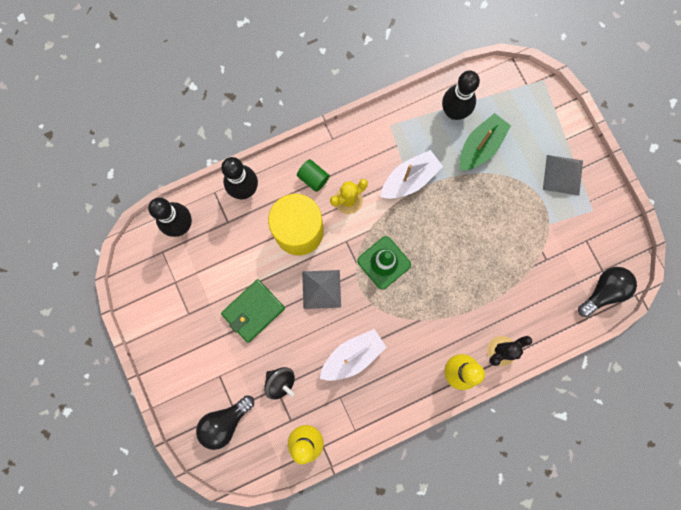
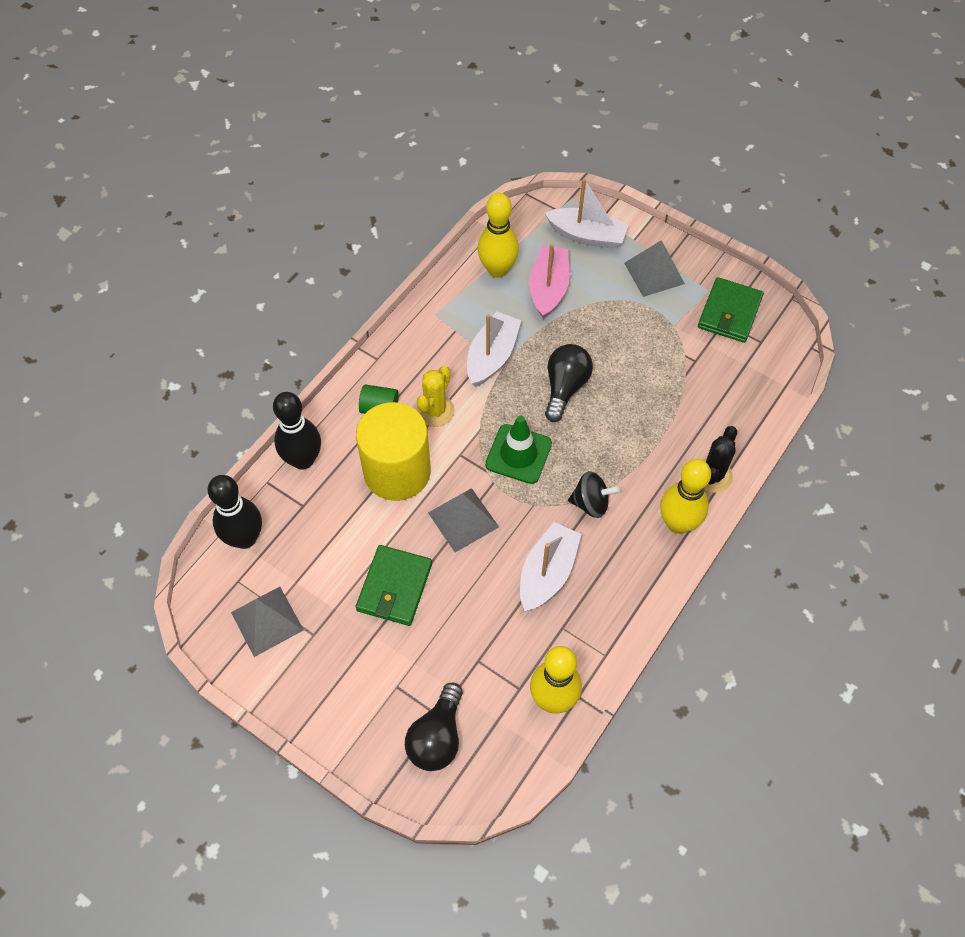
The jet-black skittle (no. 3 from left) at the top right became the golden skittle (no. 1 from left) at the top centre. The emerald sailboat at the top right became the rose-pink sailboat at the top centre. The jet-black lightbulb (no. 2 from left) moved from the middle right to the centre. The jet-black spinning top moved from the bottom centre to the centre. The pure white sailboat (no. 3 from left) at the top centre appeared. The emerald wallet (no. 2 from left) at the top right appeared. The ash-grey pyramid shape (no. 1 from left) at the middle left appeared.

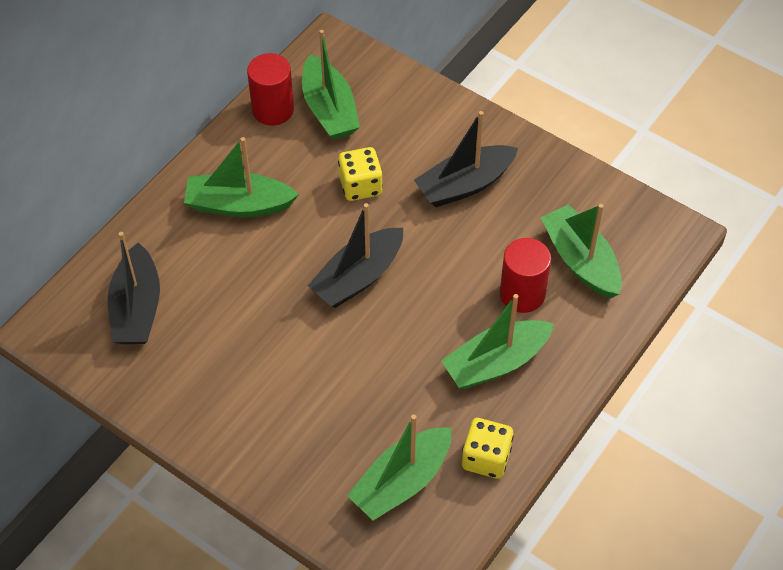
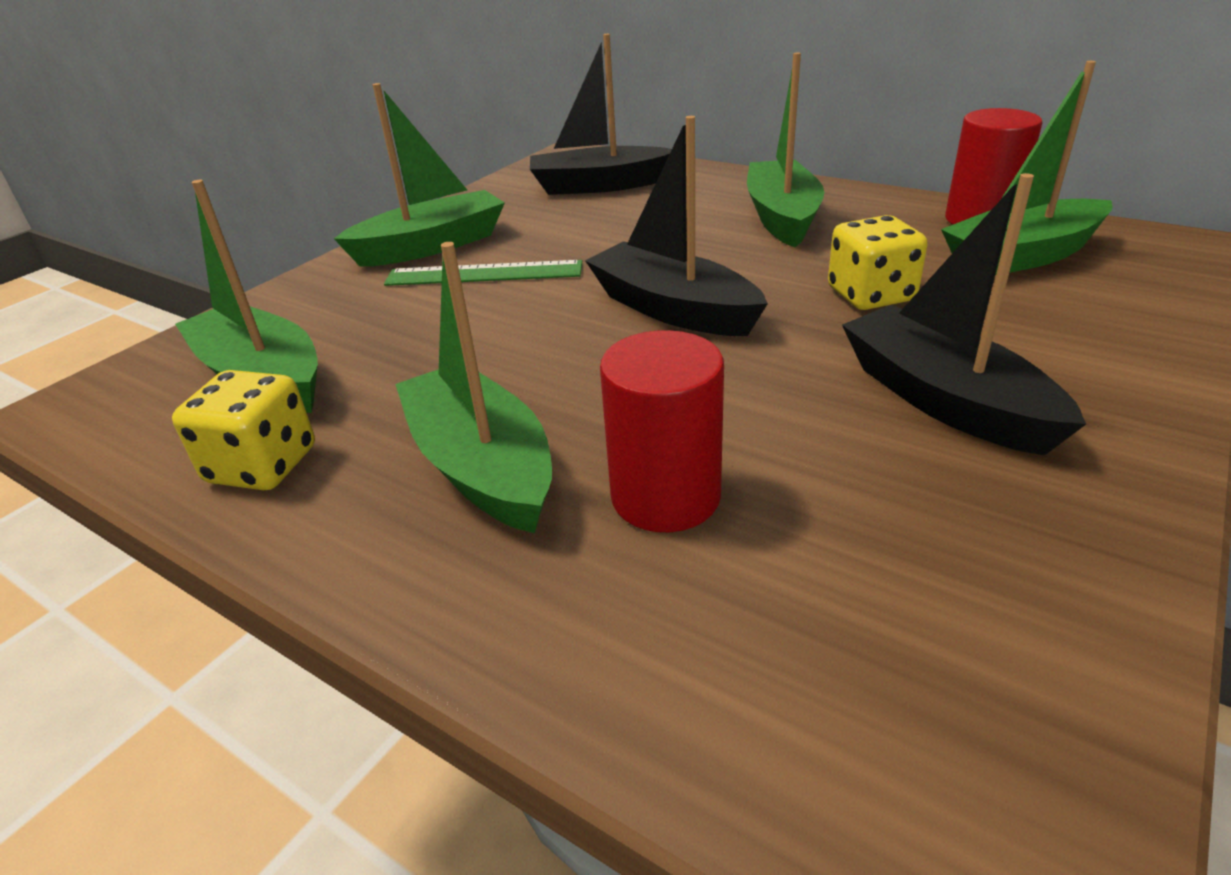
The emerald sailboat (no. 5 from left in the first image) moved from the middle right to the top centre. The emerald ruler at the top centre appeared.

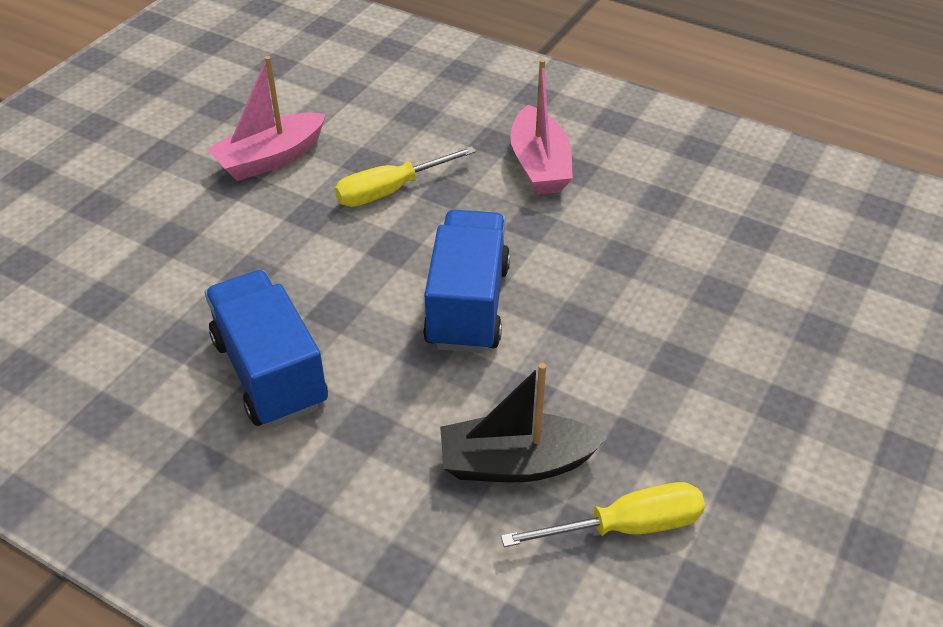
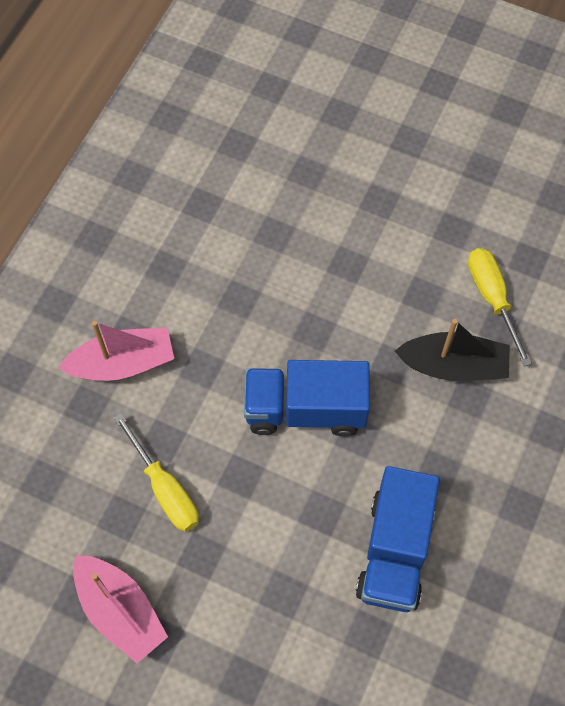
The cobalt truck (no. 1 from left in the first image) at the middle left turned 45 degrees counterclockwise. The jet-black sailboat at the bottom centre turned 75 degrees counterclockwise.

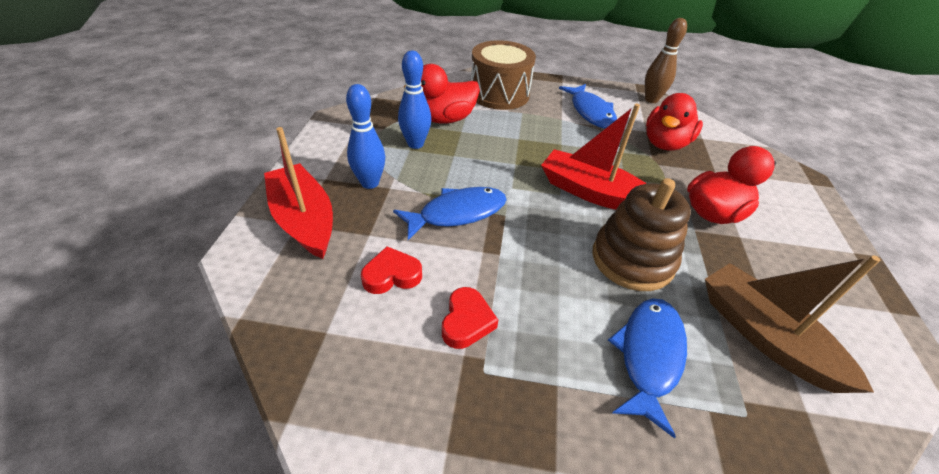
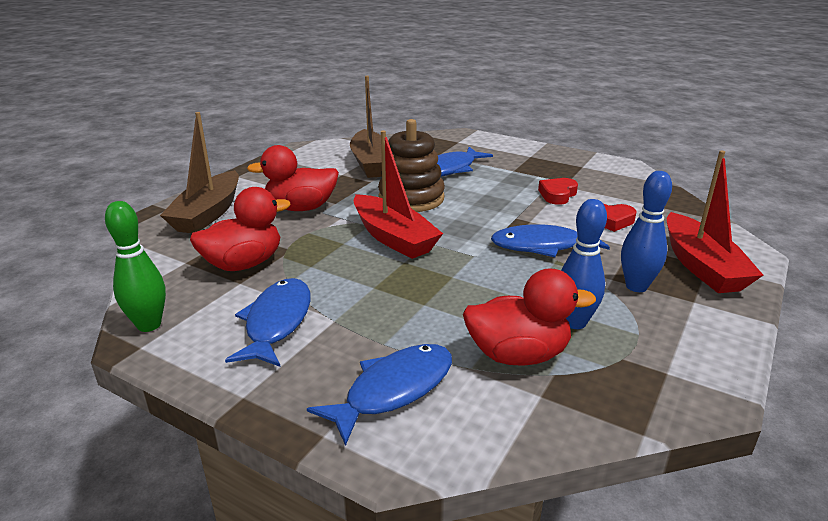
The brown skittle at the top right became the emerald skittle at the middle left. The brown drum at the top centre was replaced by the cobalt fish figure (no. 2 from left) at the bottom centre. The brown sailboat (no. 1 from left) at the top left appeared.

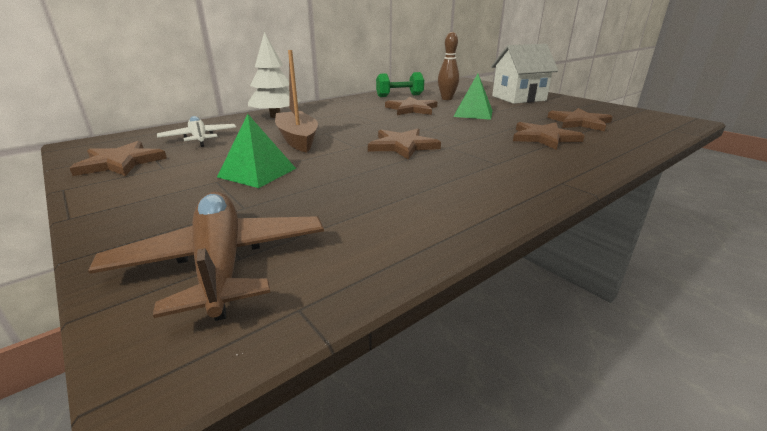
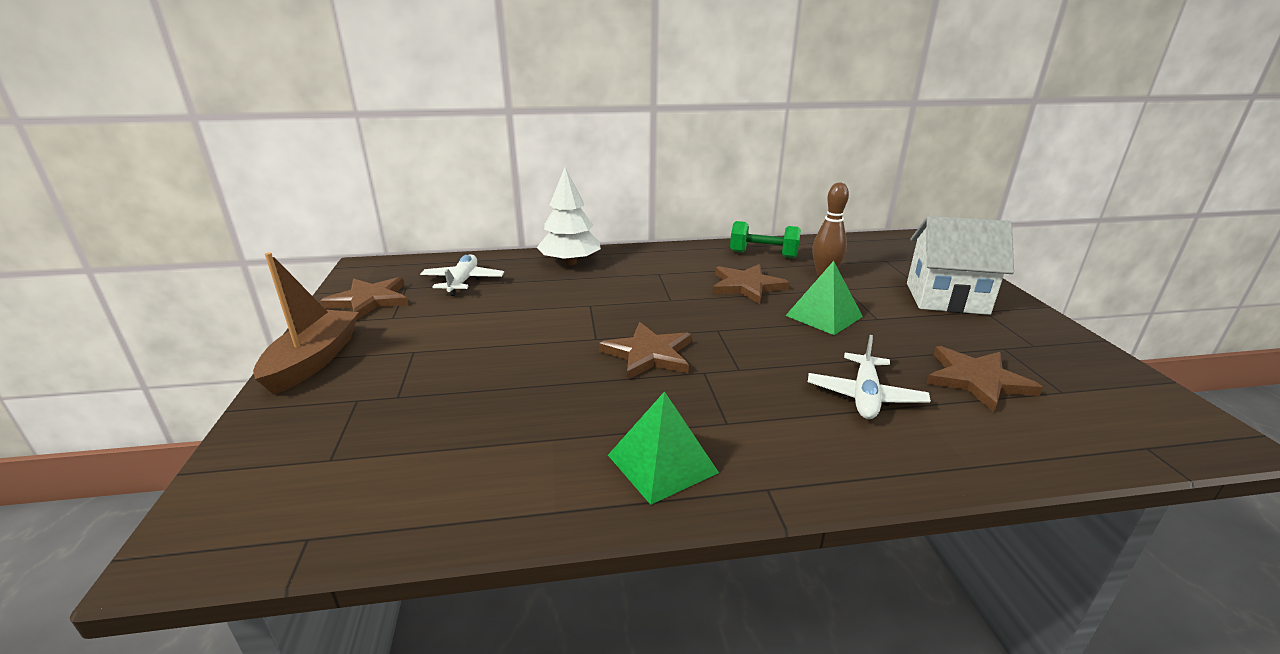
The brown sailboat moved from the top centre to the middle left. The emerald pyramid shape (no. 1 from left) moved from the centre to the bottom centre. The brown five-pointed star (no. 4 from left) at the top right was replaced by the pure white toy plane (no. 2 from left) at the middle right. The brown toy plane at the middle left disappeared.

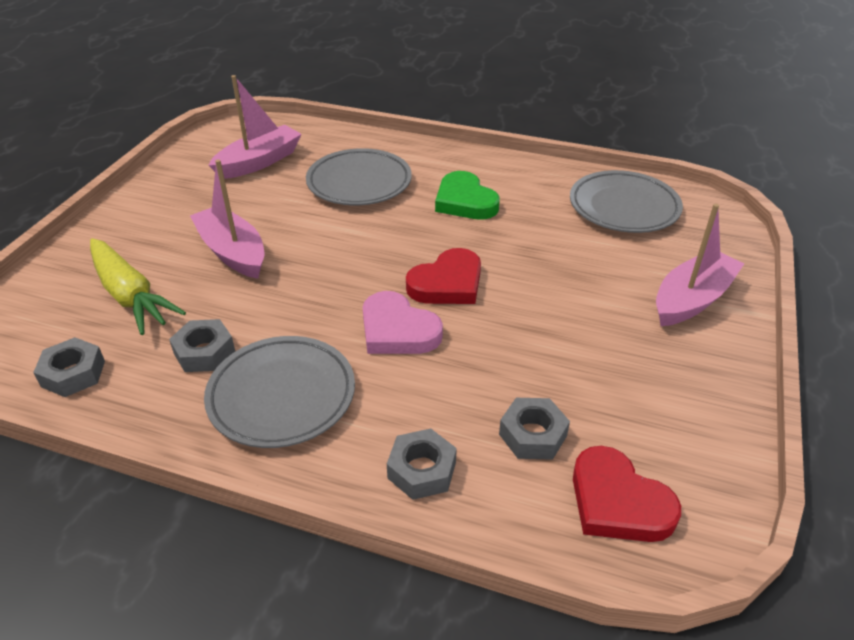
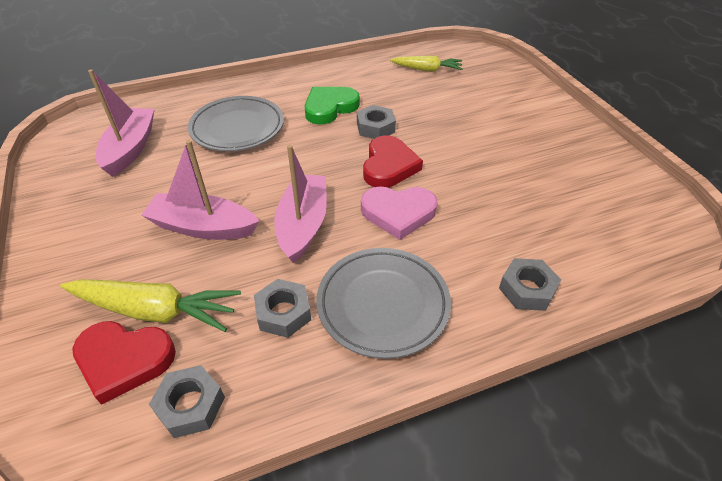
The ash-grey flat dish (no. 3 from left) at the top right was replaced by the golden toy carrot (no. 2 from left) at the top centre. The emerald heart shape at the top centre turned 120 degrees clockwise. The rose-pink sailboat (no. 3 from left) moved from the middle right to the centre. The ash-grey hexagon nut (no. 4 from left in the first image) moved from the bottom centre to the top centre. The red heart shape (no. 2 from left in the first image) moved from the bottom right to the bottom left.

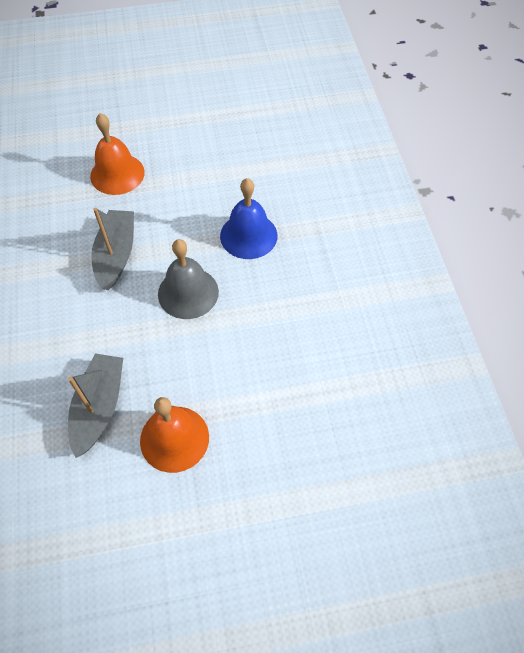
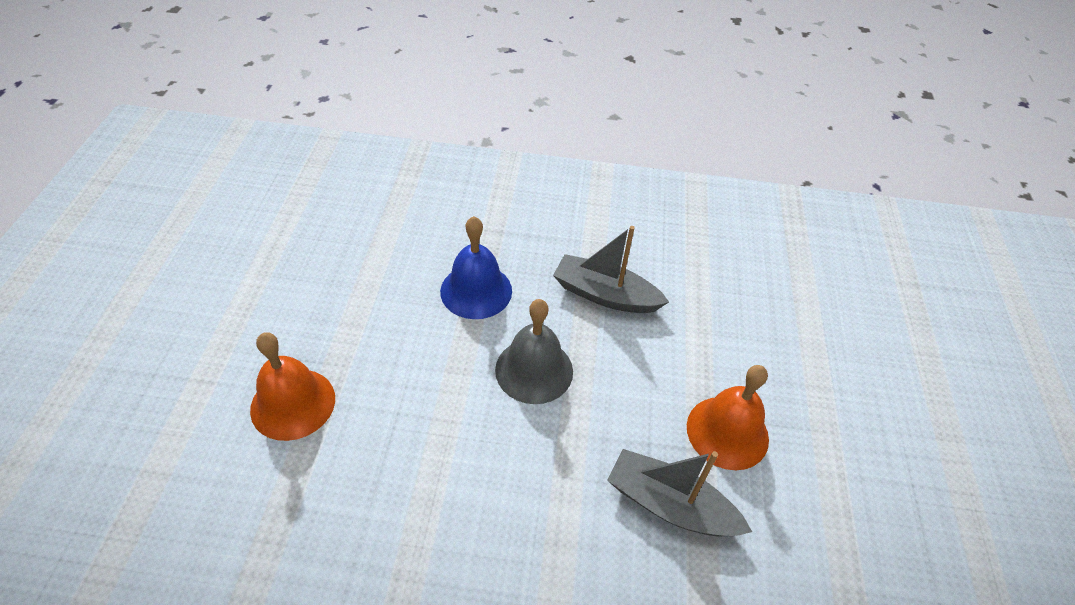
The ash-grey sailboat (no. 2 from left in the first image) moved from the middle left to the centre.

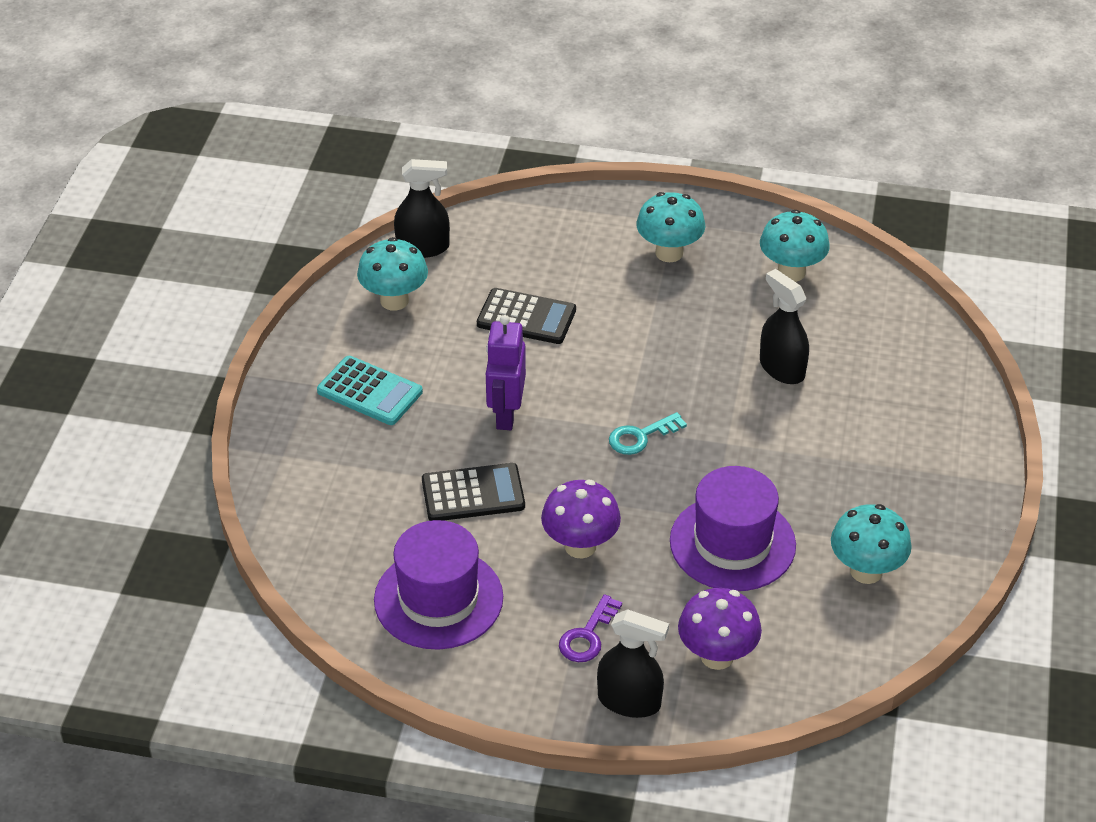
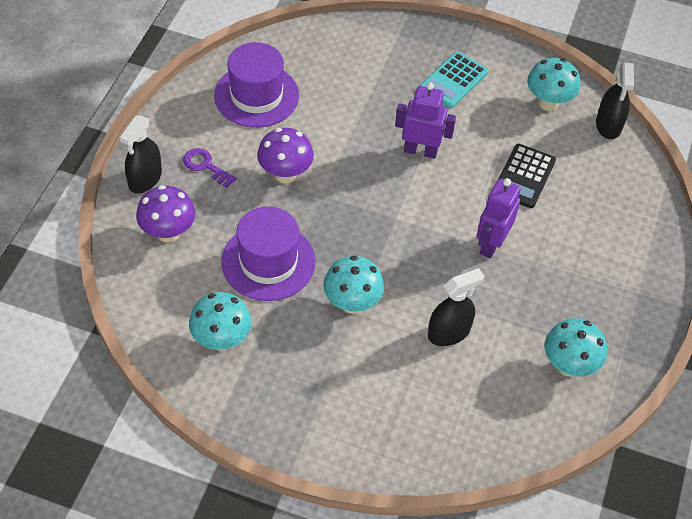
The teal fungus (no. 2 from left) moved from the top centre to the centre. The teal key at the centre disappeared. The jet-black calculator (no. 1 from left) at the centre disappeared. The royal purple robot (no. 2 from left) at the middle right appeared.

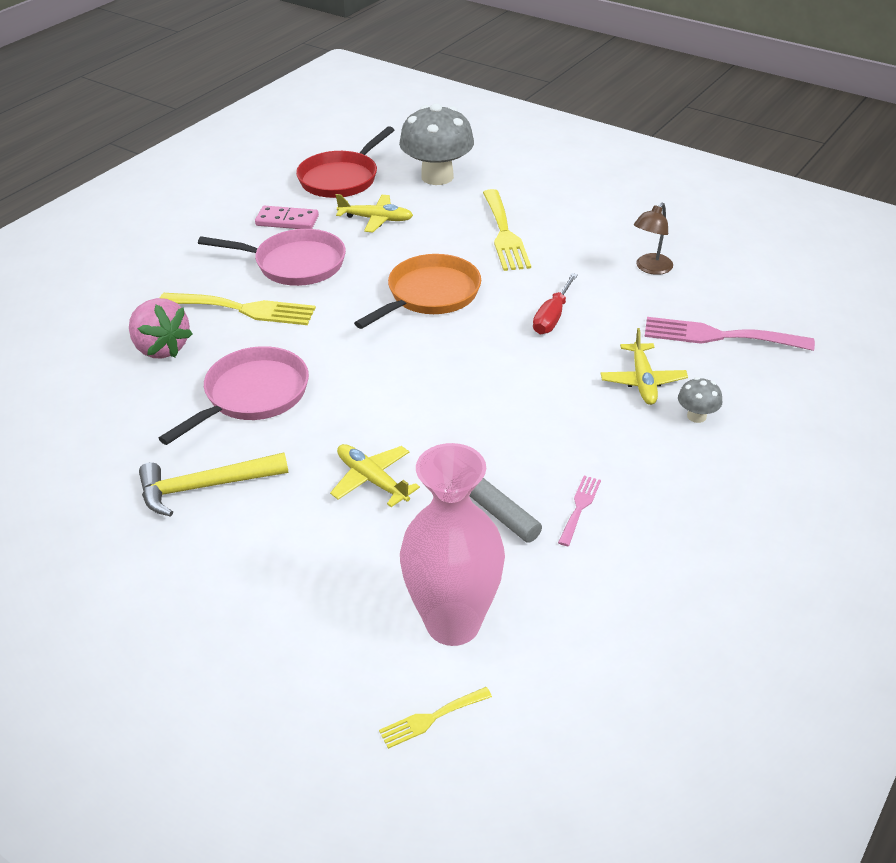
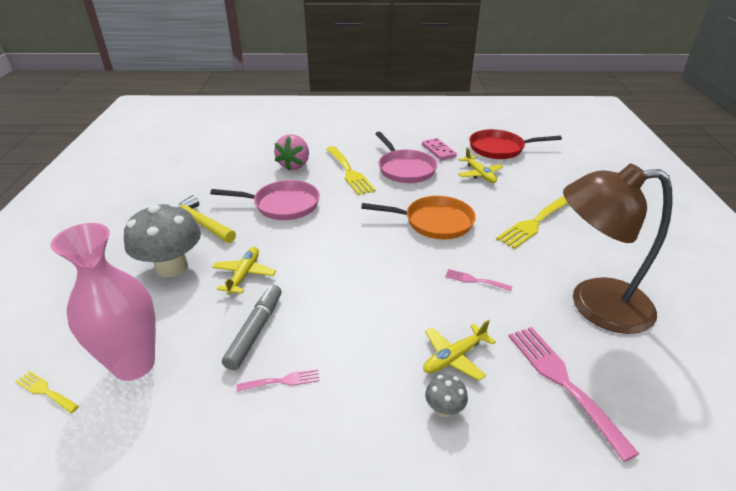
The ash-grey fungus (no. 1 from left) moved from the top centre to the middle left. The brown desk lamp at the top right changed to 2.33 times the size. The red flat screwdriver at the centre was replaced by the rose-pink table fork (no. 2 from left) at the centre.

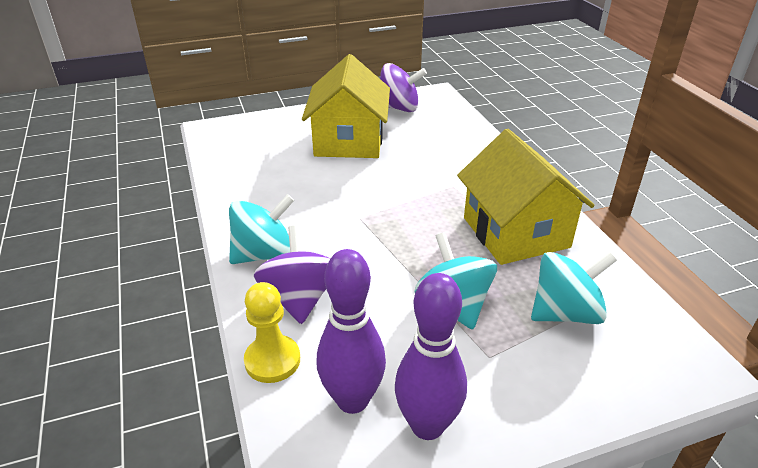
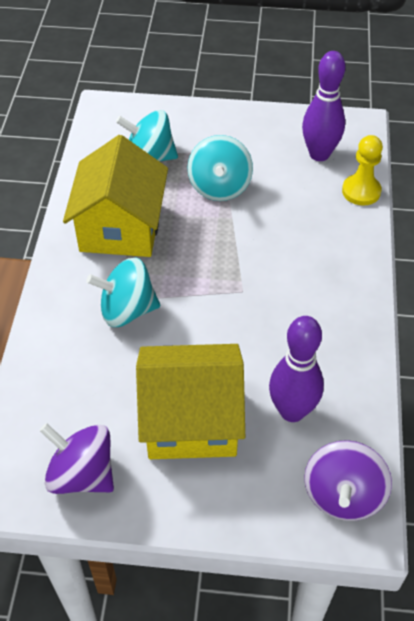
The golden toy house (no. 1 from left in the first image) at the top centre turned 60 degrees clockwise. The teal spinning top (no. 1 from left) moved from the centre to the middle left. The royal purple spinning top (no. 1 from left in the first image) moved from the centre to the bottom right. The royal purple skittle (no. 2 from left in the first image) moved from the bottom centre to the middle right.

